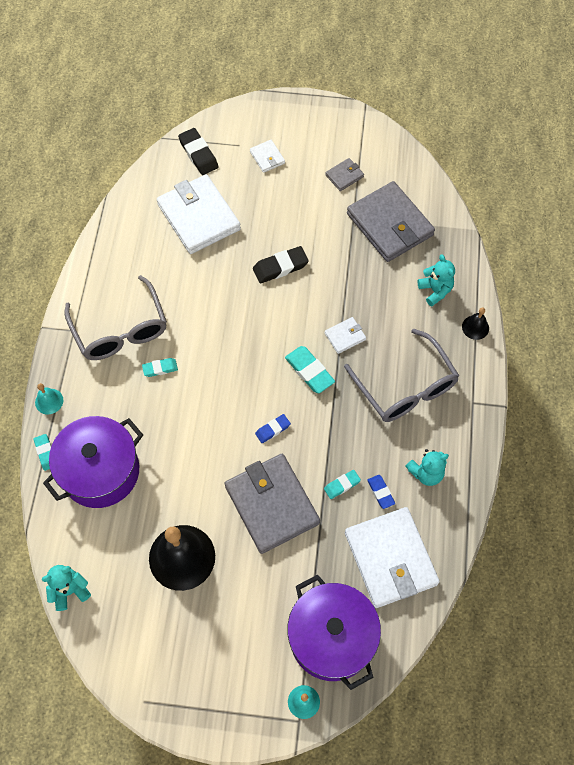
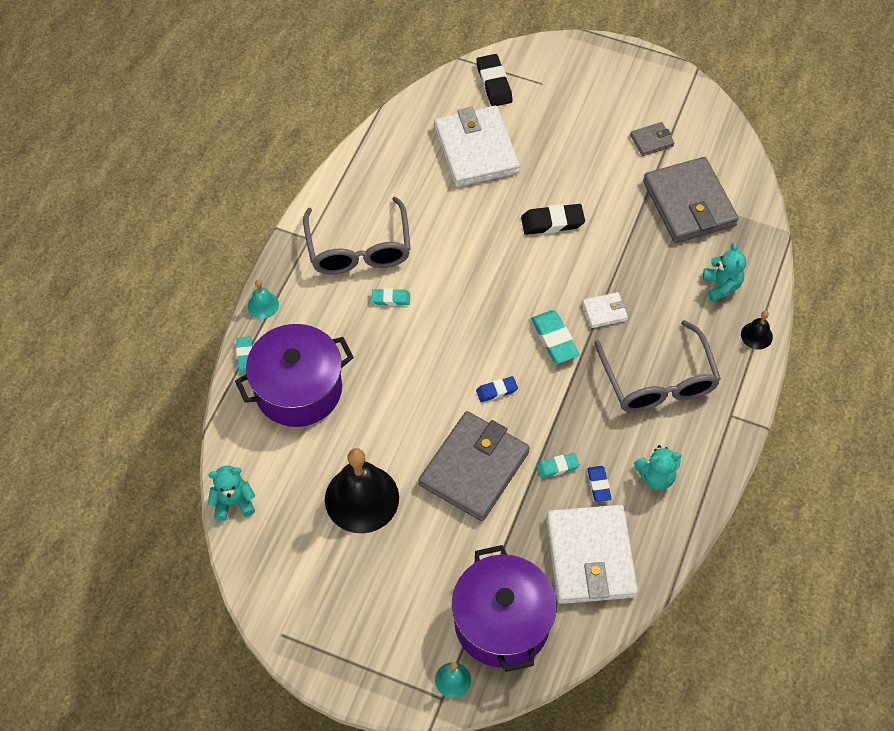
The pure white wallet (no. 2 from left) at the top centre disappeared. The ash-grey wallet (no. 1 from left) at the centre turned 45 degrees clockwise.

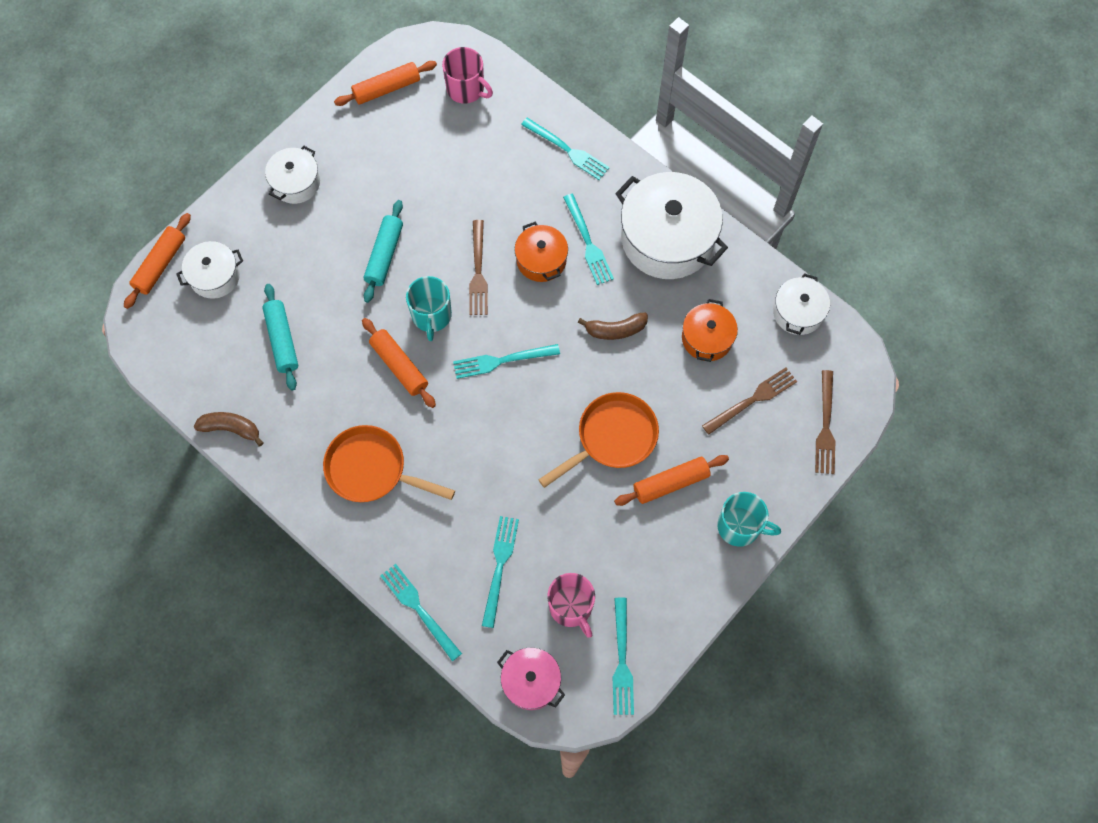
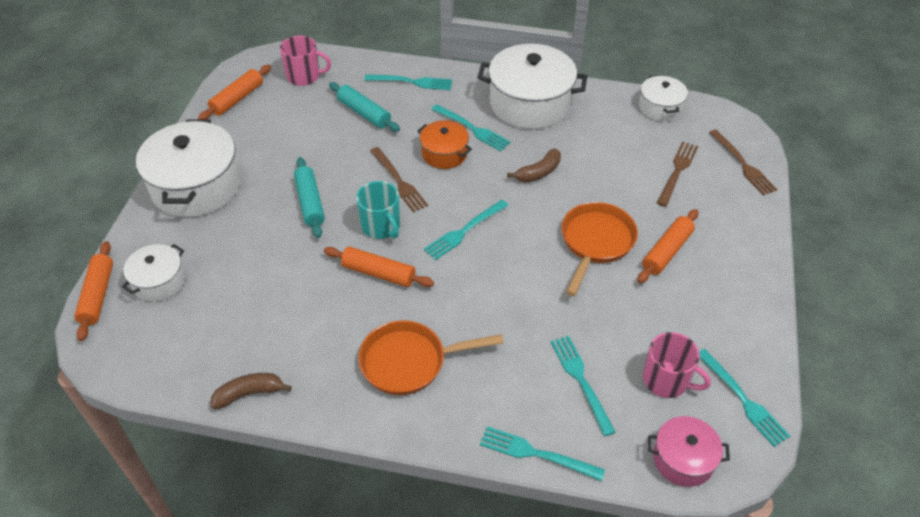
The pure white pot (no. 2 from left) at the top left changed to 1.88 times the size. The teal pastry roller (no. 1 from left in the first image) moved from the middle left to the top centre. The bright orange pot (no. 2 from left) at the centre disappeared. The teal tea mug (no. 2 from left) at the middle right disappeared.

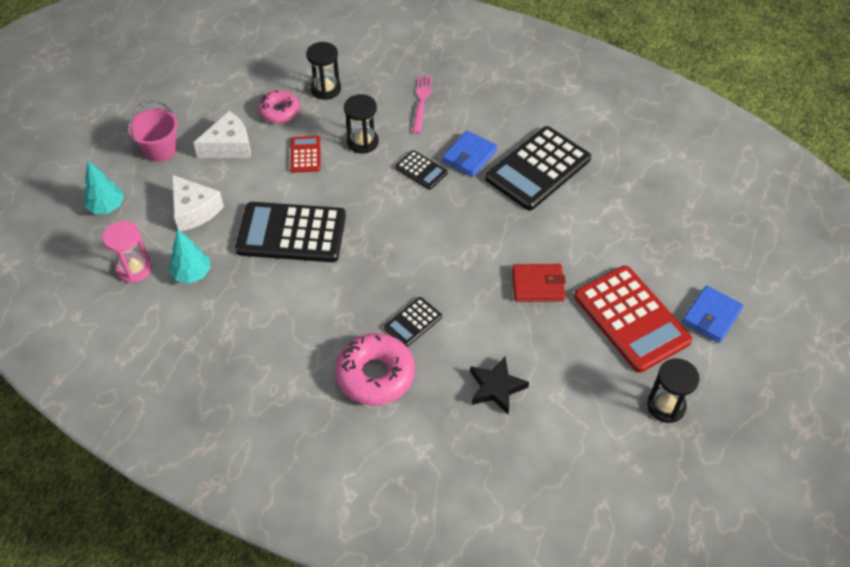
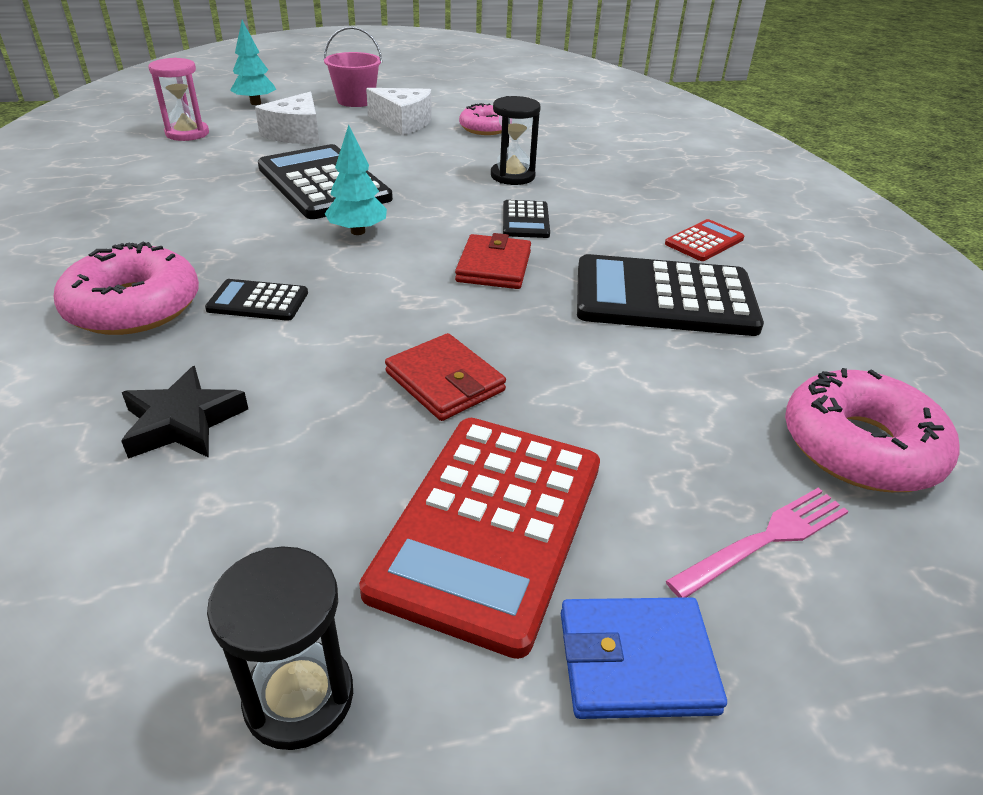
The jet-black sand timer (no. 1 from left) at the top centre disappeared. The rose-pink table fork moved from the top centre to the bottom right. The cobalt wallet (no. 1 from left) at the top centre disappeared. The red calculator (no. 1 from left in the first image) moved from the top centre to the top right. The teal tree (no. 2 from left) moved from the middle left to the top centre. The red wallet (no. 2 from left) at the top centre appeared. The rose-pink doughnut (no. 3 from left) at the middle right appeared.

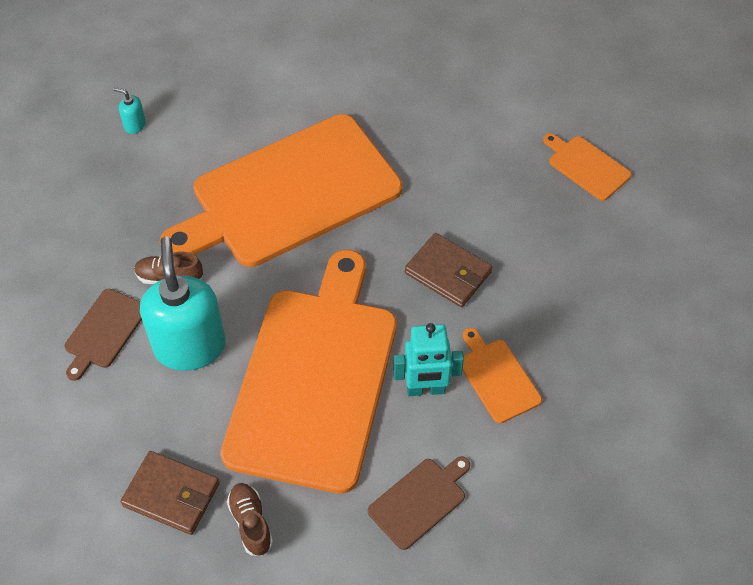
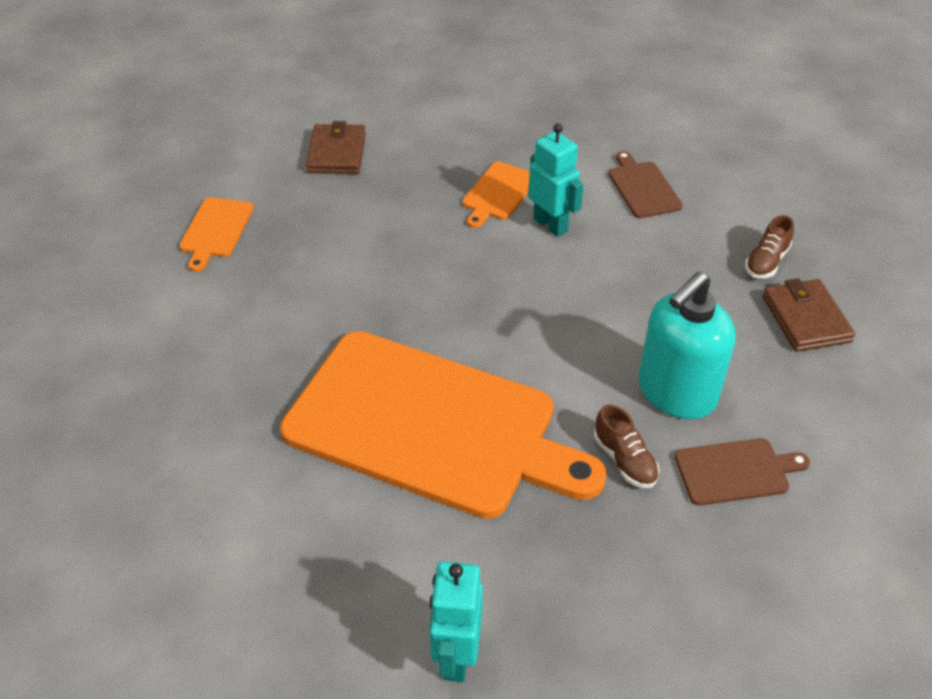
The teal soap pump (no. 1 from left) at the top left was replaced by the teal robot (no. 1 from left) at the bottom centre. The brown wallet (no. 2 from left in the first image) moved from the centre to the top centre. The bright orange cutting board (no. 2 from left) at the centre disappeared. The brown cutting board (no. 2 from left in the first image) at the bottom centre turned 60 degrees clockwise.

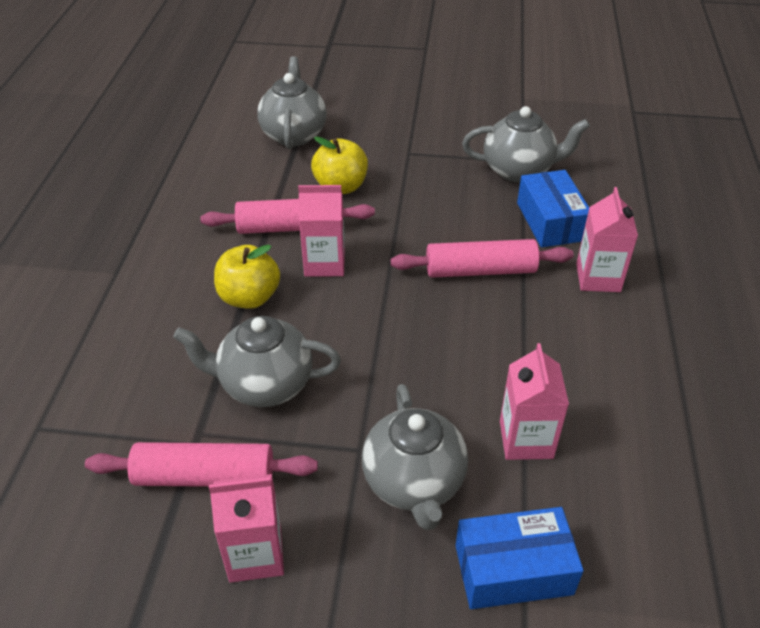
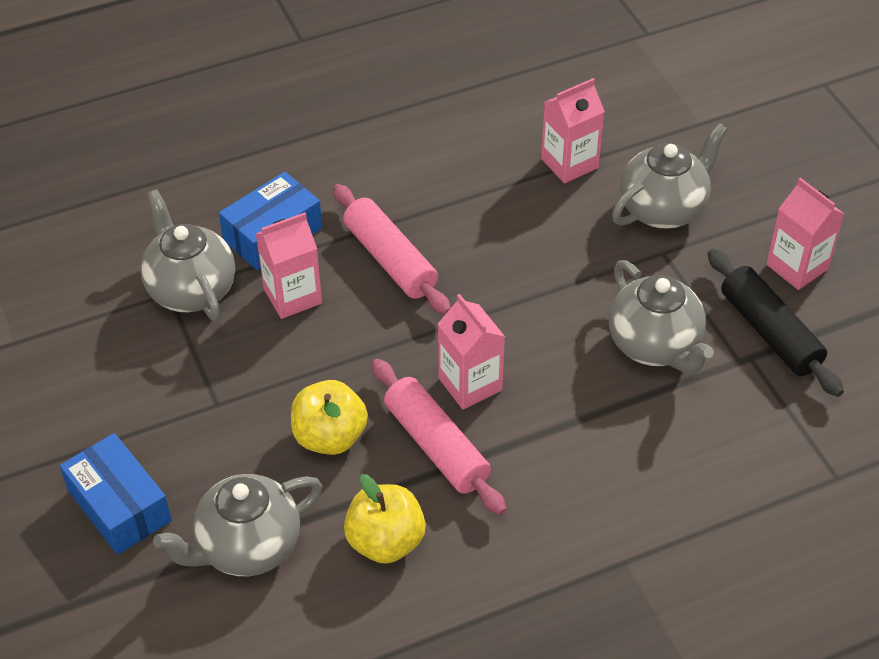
The rose-pink juice carton (no. 4 from left in the first image) moved from the middle right to the middle left. The golden apple (no. 1 from left in the first image) moved from the middle left to the bottom centre. The rose-pink pastry roller (no. 1 from left) at the bottom left became the jet-black pastry roller at the middle right. The cobalt box (no. 1 from left) moved from the bottom right to the bottom left.

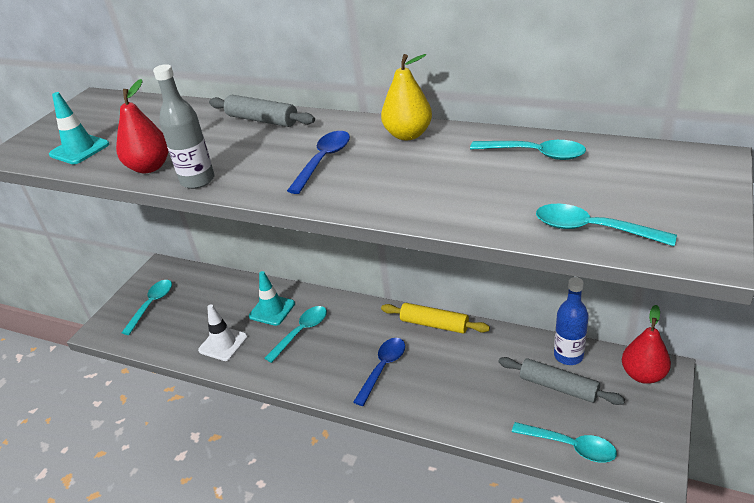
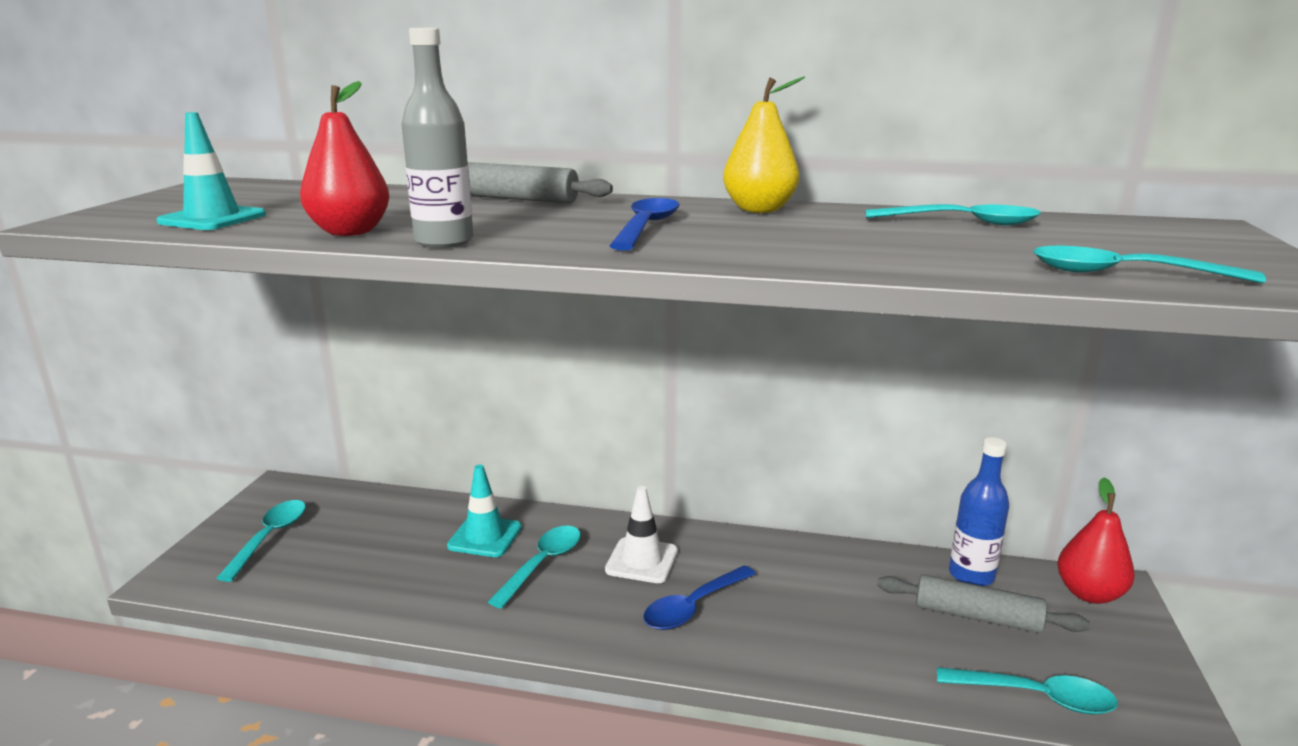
The golden pastry roller at the centre disappeared. The pure white traffic cone moved from the middle left to the bottom centre. The cobalt teaspoon (no. 2 from left) at the bottom centre turned 150 degrees counterclockwise.

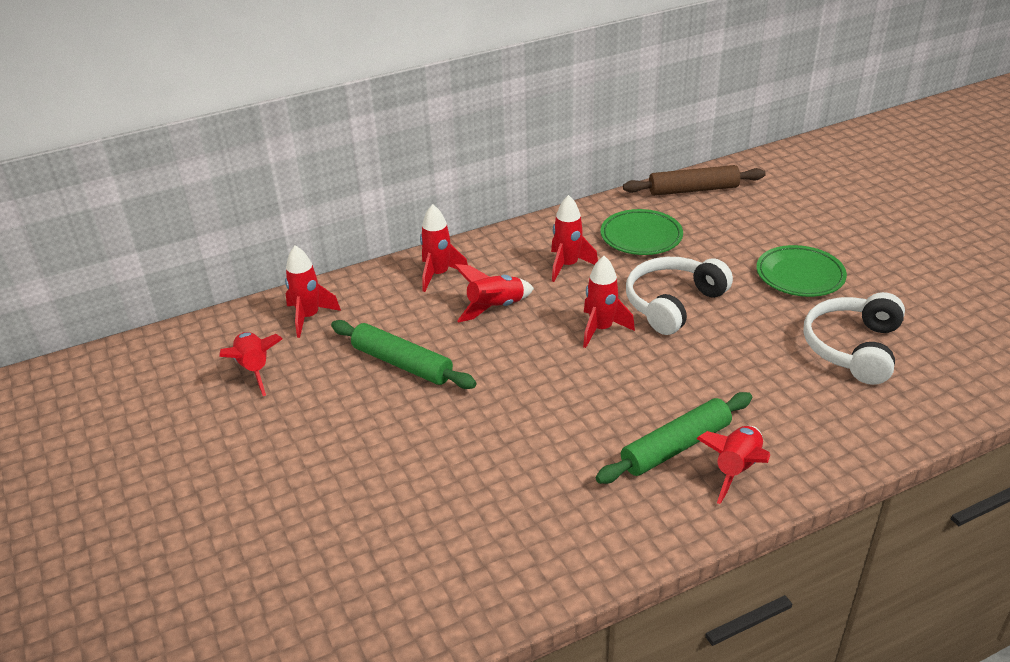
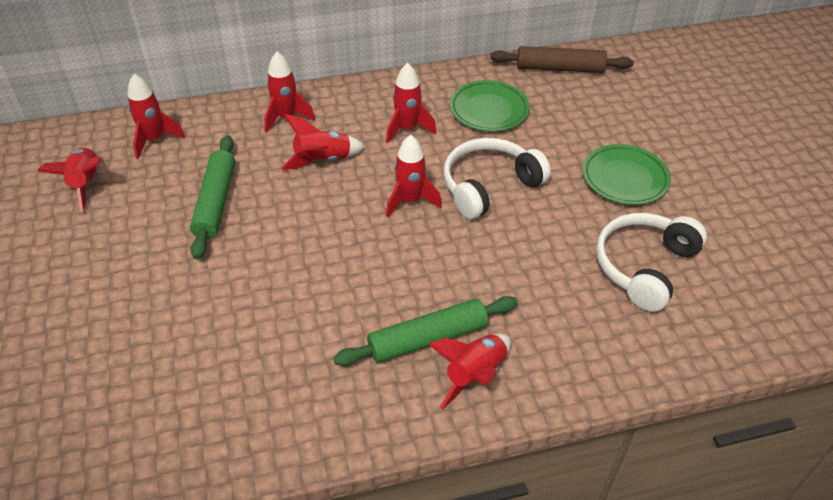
The emerald pastry roller (no. 1 from left) at the centre turned 45 degrees clockwise.

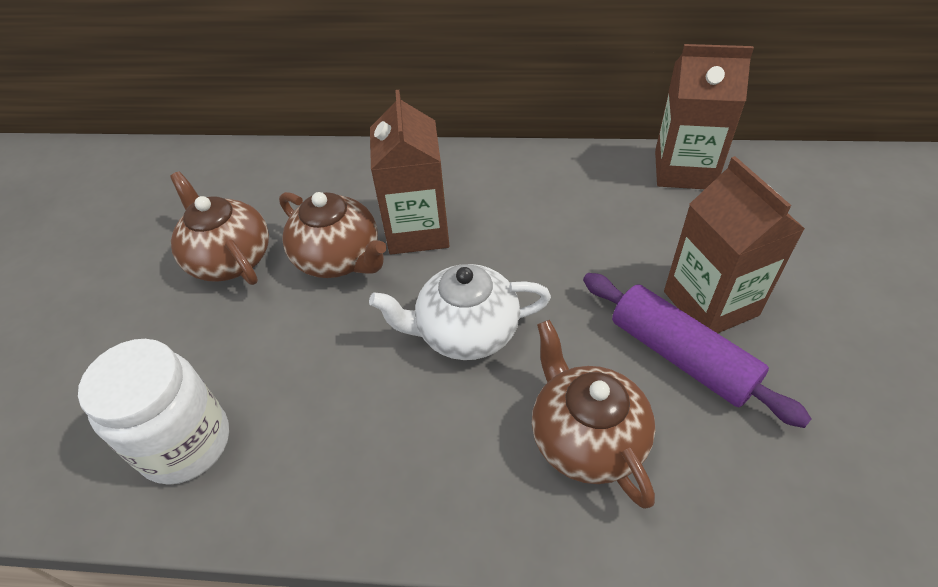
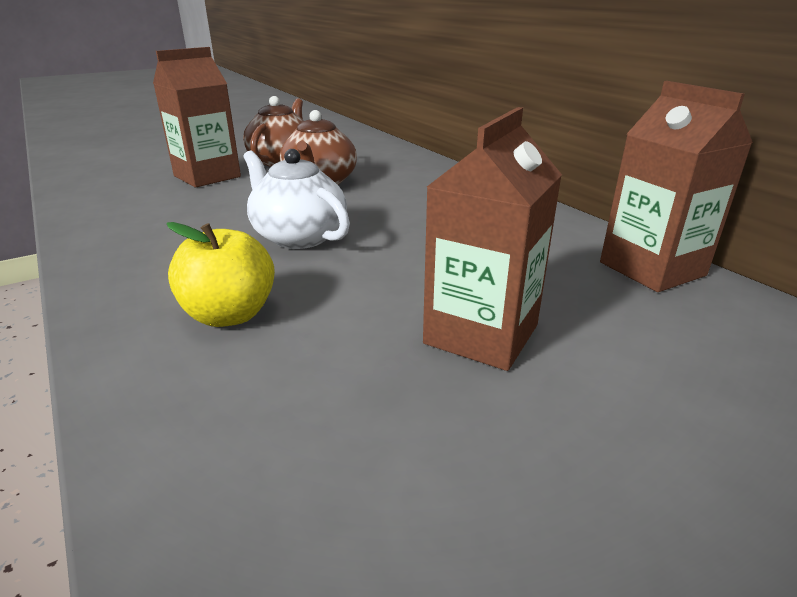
The brown juice carton (no. 1 from left) moved from the top centre to the top left. The royal purple pastry roller at the middle right disappeared. The brown tea pot (no. 3 from left) at the bottom centre was replaced by the golden apple at the middle left. The pure white jar at the bottom left disappeared.

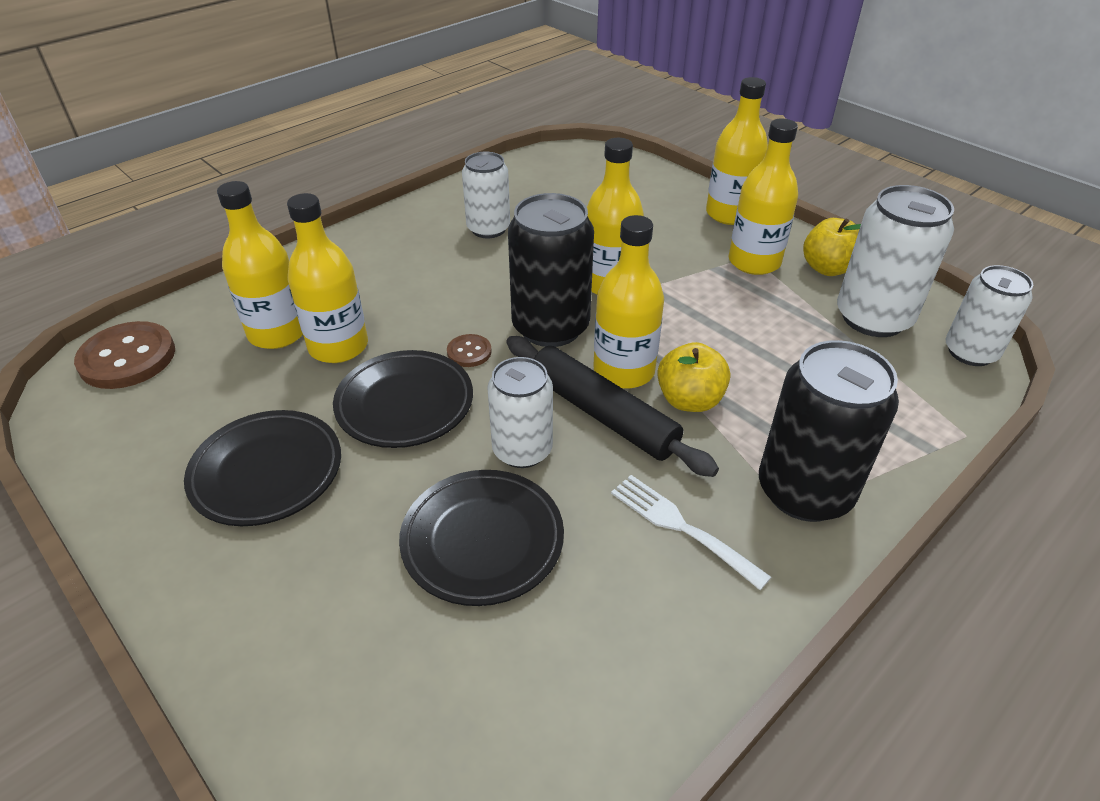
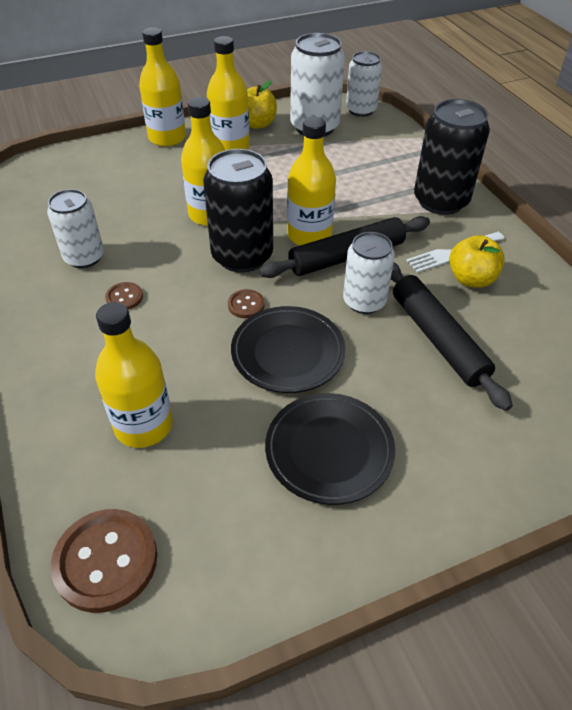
The golden flask (no. 2 from left) at the middle left disappeared. The golden apple (no. 1 from left in the first image) moved from the centre to the middle right. The jet-black flat dish (no. 3 from left) at the bottom centre was replaced by the jet-black pastry roller (no. 2 from left) at the middle right. The brown button (no. 2 from left) at the middle left appeared.

